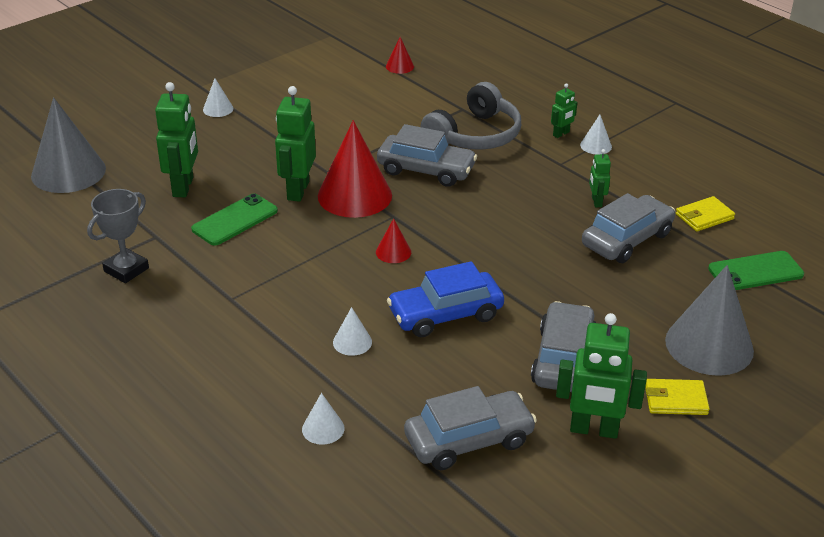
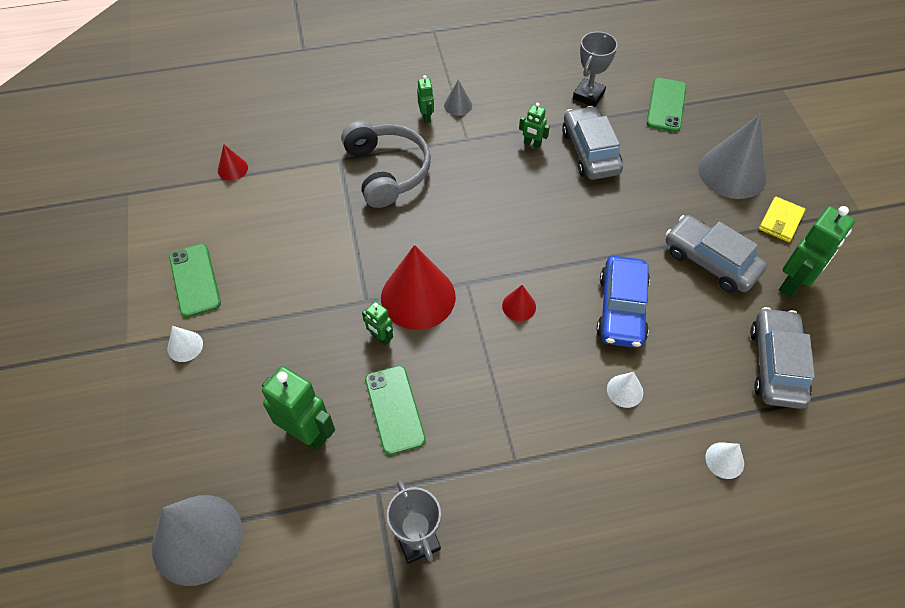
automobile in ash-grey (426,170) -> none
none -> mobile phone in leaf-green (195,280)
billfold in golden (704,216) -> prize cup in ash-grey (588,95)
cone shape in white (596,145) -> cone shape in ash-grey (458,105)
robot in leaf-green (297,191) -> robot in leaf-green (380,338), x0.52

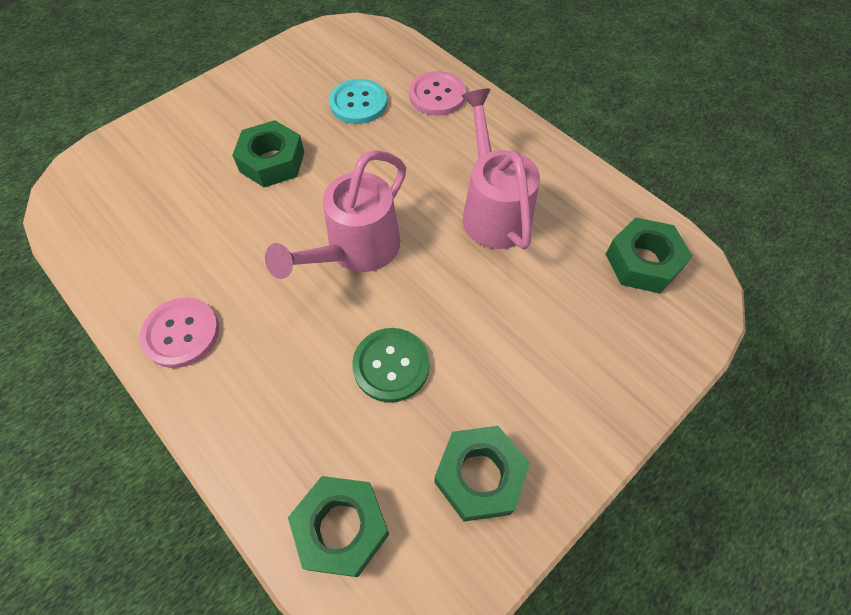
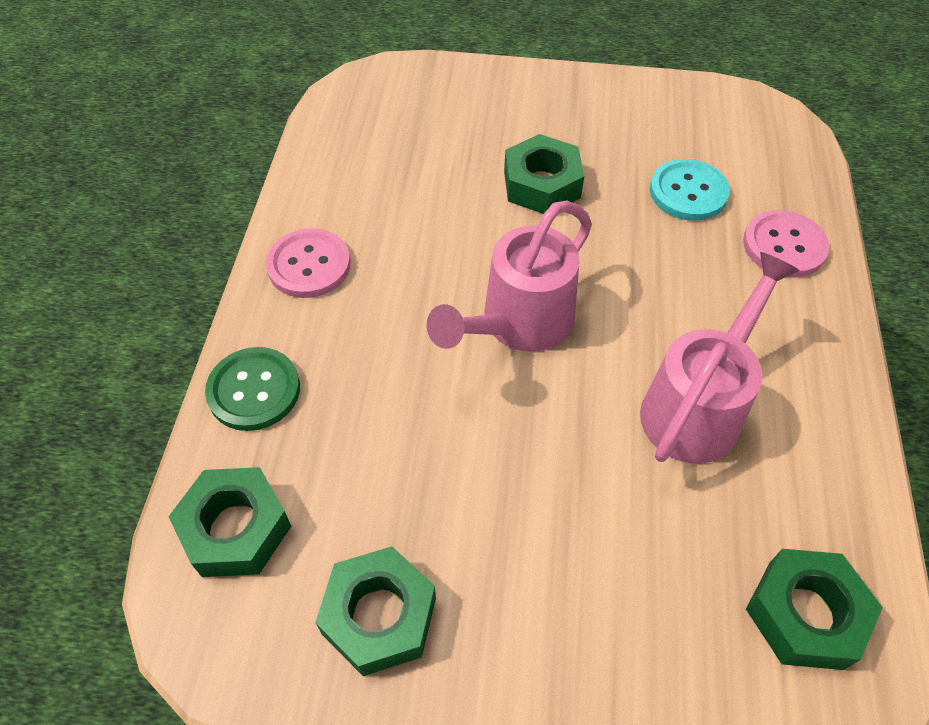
sewing button in leaf-green (391,365) -> sewing button in leaf-green (254,390), relocated
watering can in rose-pink (356,250) -> watering can in rose-pink (519,323), 45 degrees counterclockwise

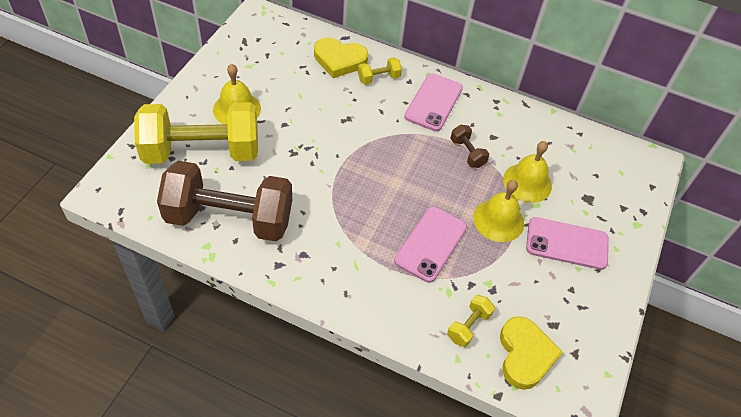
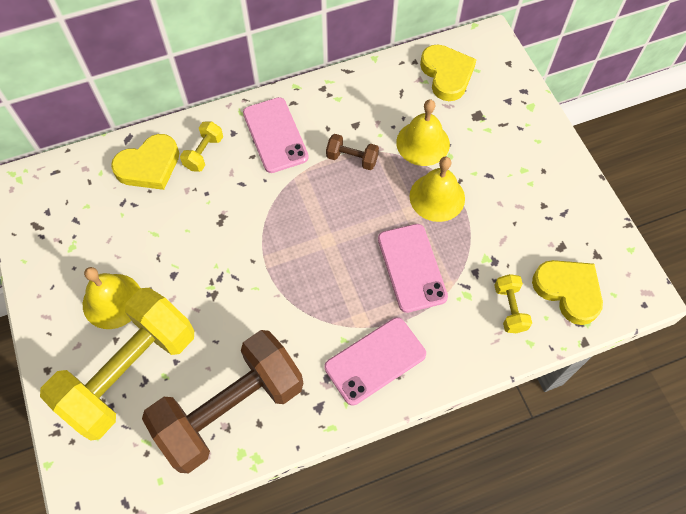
none -> heart shape in golden (447,75)
mobile phone in rose-pink (567,243) -> mobile phone in rose-pink (375,361), relocated

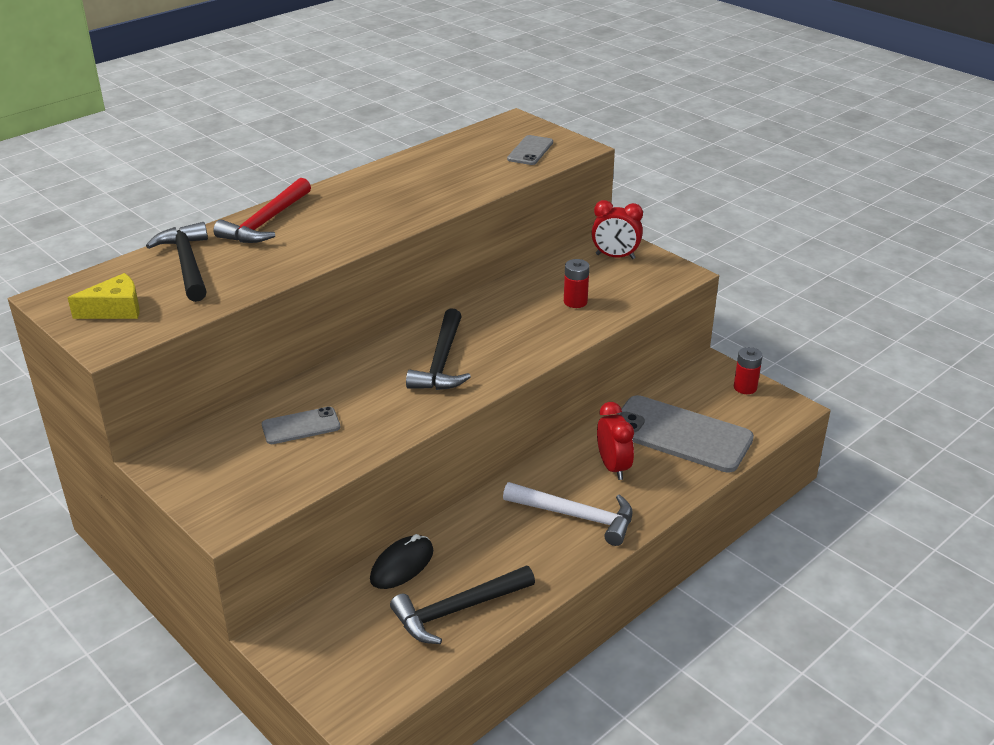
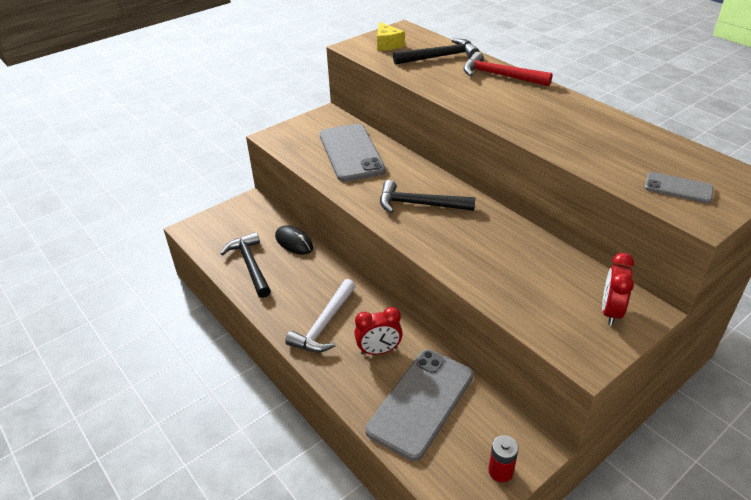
battery in red (575,302) -> none
mobile phone in ash-grey (301,426) -> mobile phone in ash-grey (351,153), x2.05

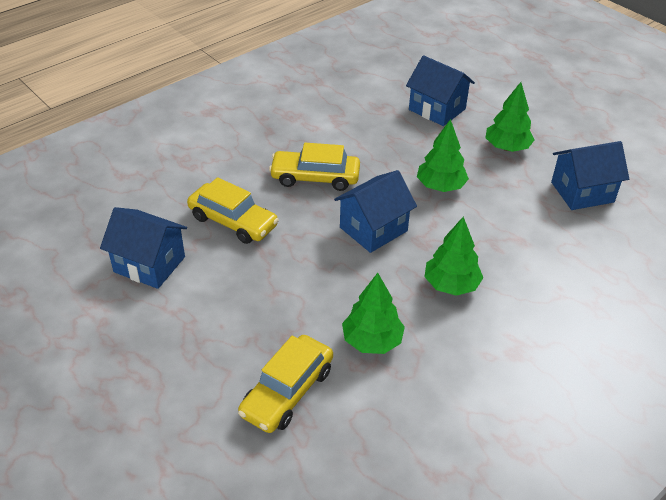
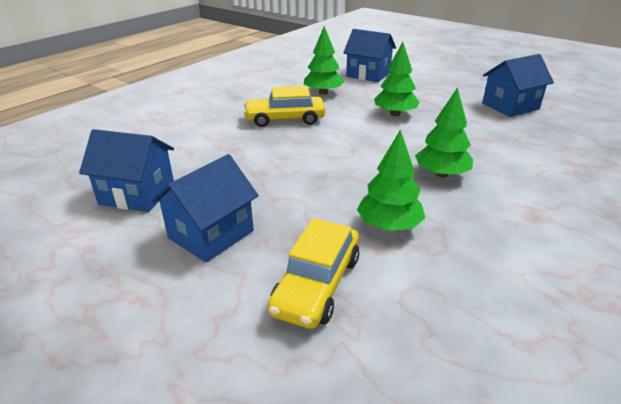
automobile in golden (233,221) -> none
house in royal blue (373,229) -> house in royal blue (211,234), relocated
tree in leaf-green (507,147) -> tree in leaf-green (323,93), relocated

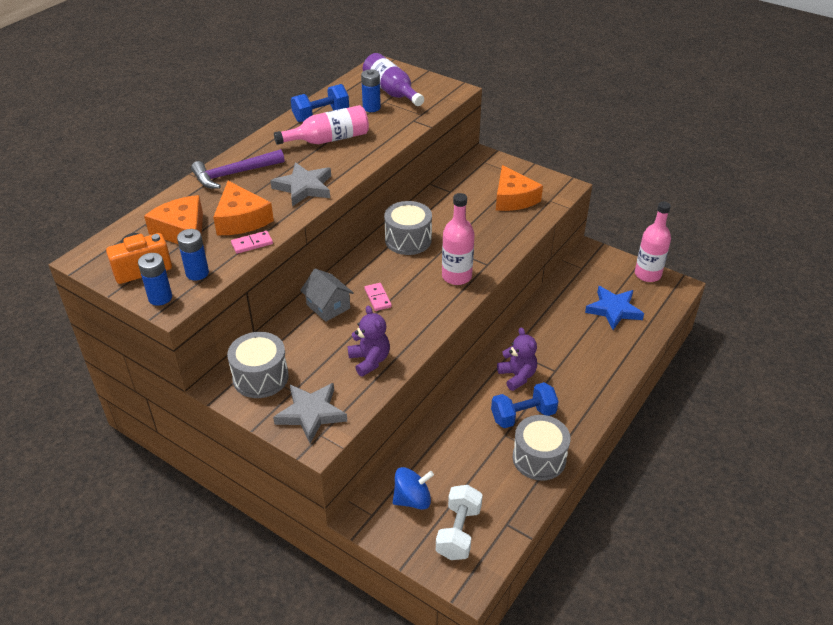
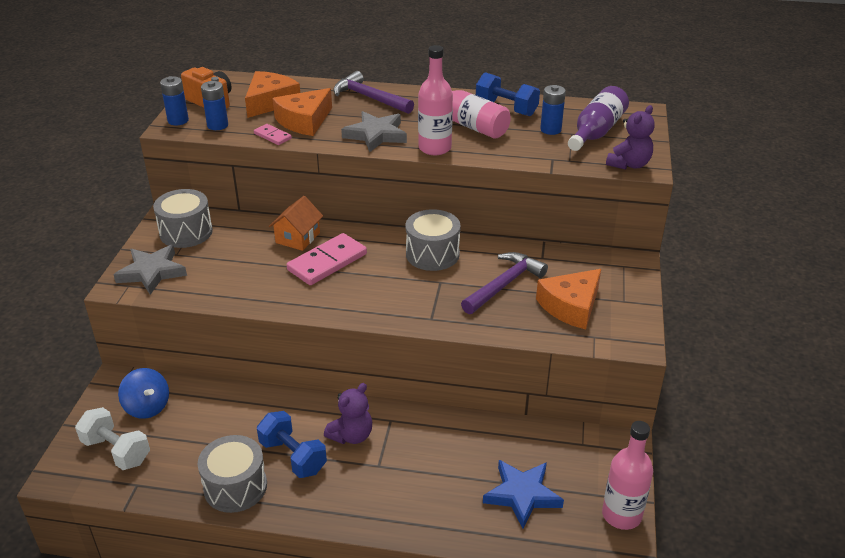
none -> claw hammer in violet (504,284)
teddy in violet (369,360) -> teddy in violet (629,164), relocated
bottle in rose-pink (456,276) -> bottle in rose-pink (435,148), relocated
house in ash-grey (328,306) -> house in orange (297,238)
dumbbell in white (458,532) -> dumbbell in white (116,451), 45 degrees clockwise
domino in rose-pink (378,298) -> domino in rose-pink (327,262), x1.96

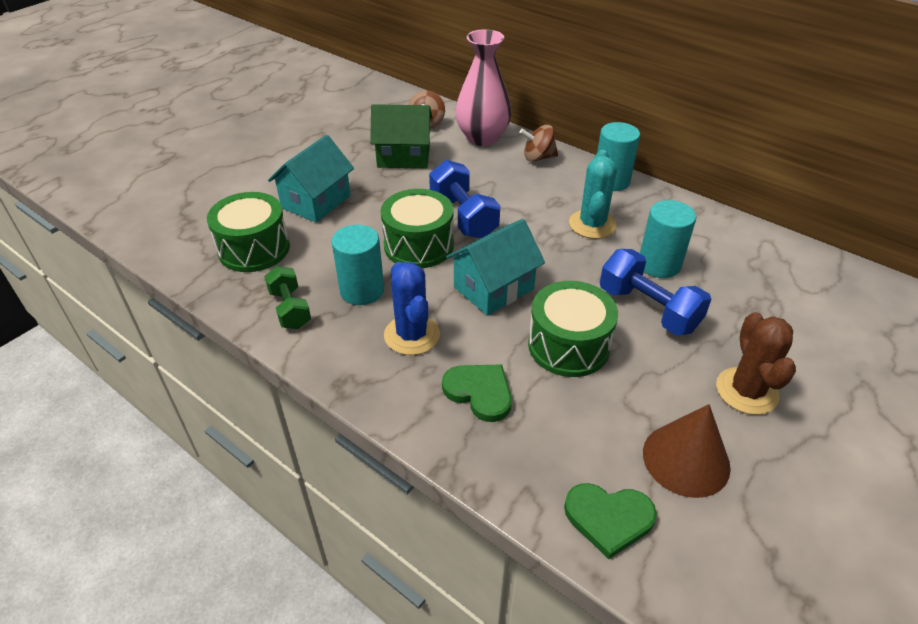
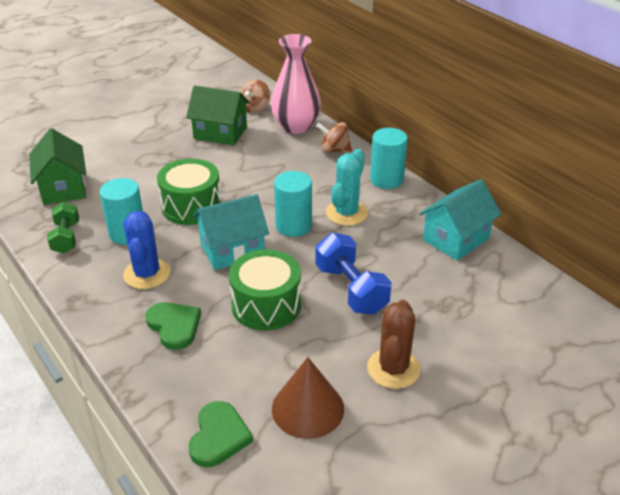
dumbbell in royal blue (463,216) -> none
house in teal (316,202) -> house in teal (456,239), relocated
cylinder shape in teal (659,264) -> cylinder shape in teal (293,226), relocated
toy drum in leaf-green (254,249) -> house in leaf-green (63,188)
heart shape in leaf-green (608,518) -> heart shape in leaf-green (219,436), 105 degrees counterclockwise

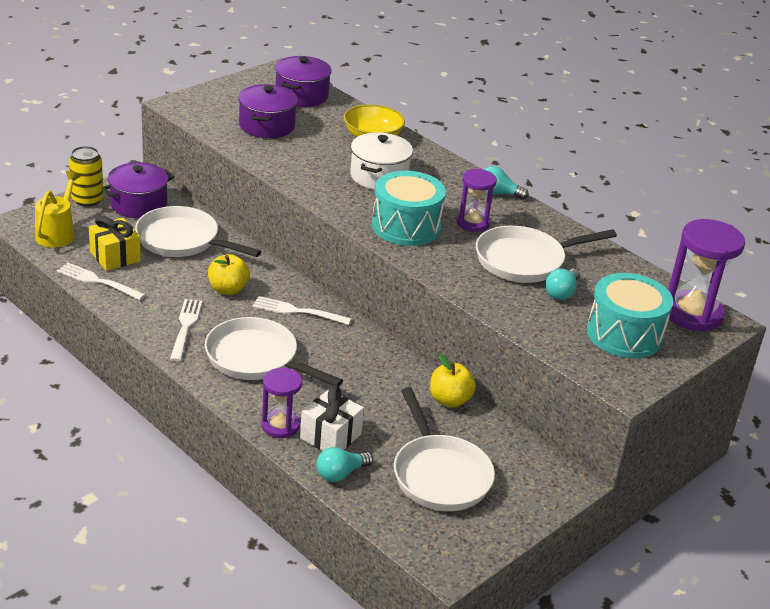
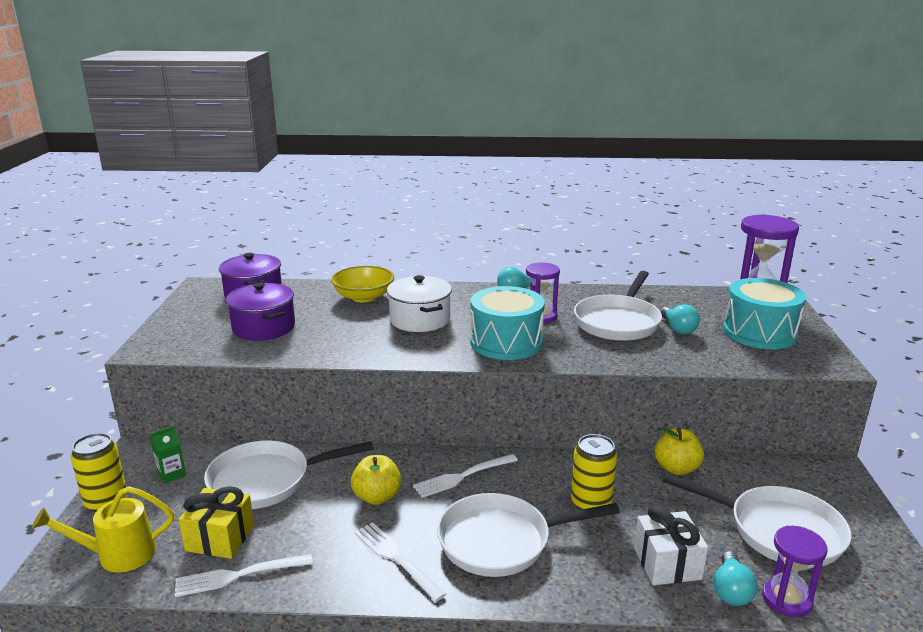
none -> soda can in golden (591,503)
hourglass in violet (280,426) -> hourglass in violet (786,599), relocated
cooking pot in violet (138,204) -> milk carton in leaf-green (171,474)
watering can in golden (58,233) -> watering can in golden (117,555), 75 degrees counterclockwise

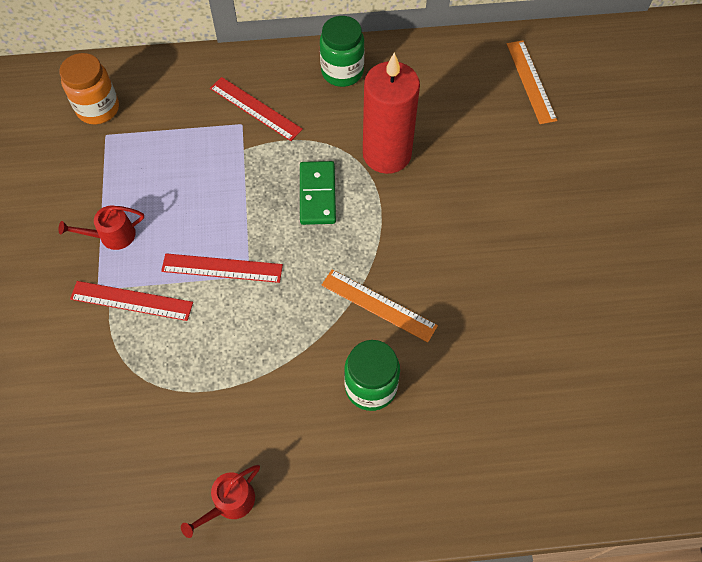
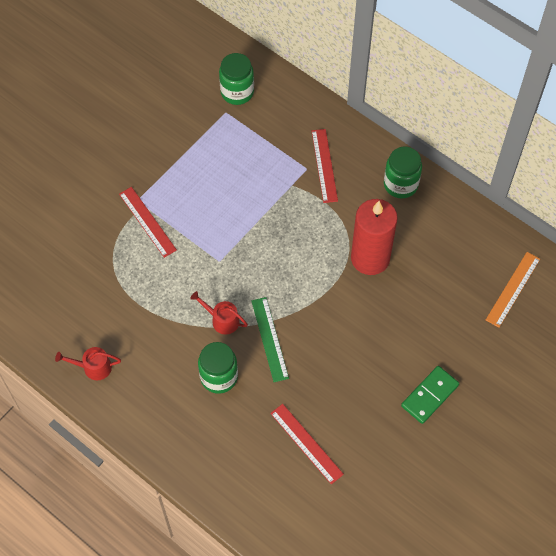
watering can in red (112,235) -> watering can in red (222,320), relocated
straightedge in red (222,268) -> straightedge in red (306,443), relocated
domino in leaf-green (317,194) -> domino in leaf-green (429,395), relocated
preserve jar in orange (98,108) -> preserve jar in leaf-green (237,92)
straightedge in orange (378,305) -> straightedge in leaf-green (269,339)

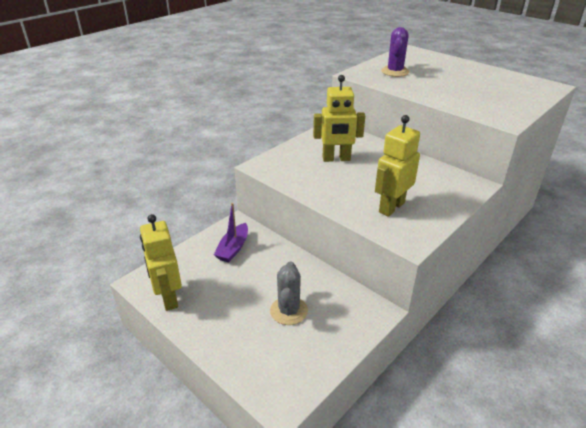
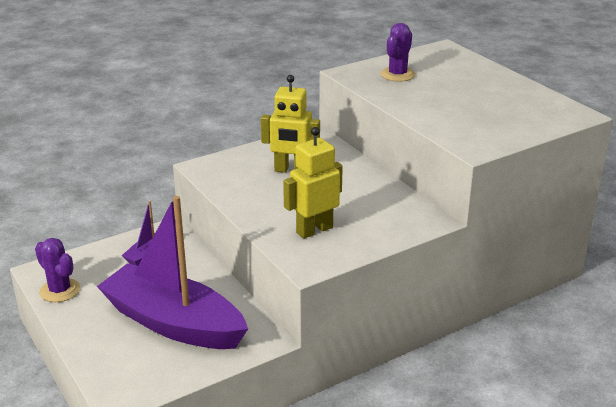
robot in golden (168,298) -> prickly plant in violet (60,290)
prickly plant in ash-grey (289,311) -> boat in violet (173,323)

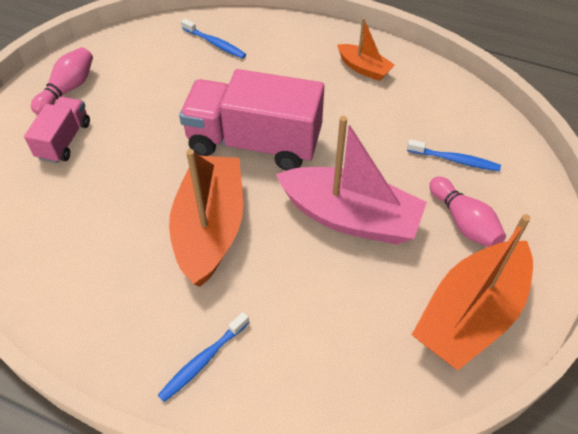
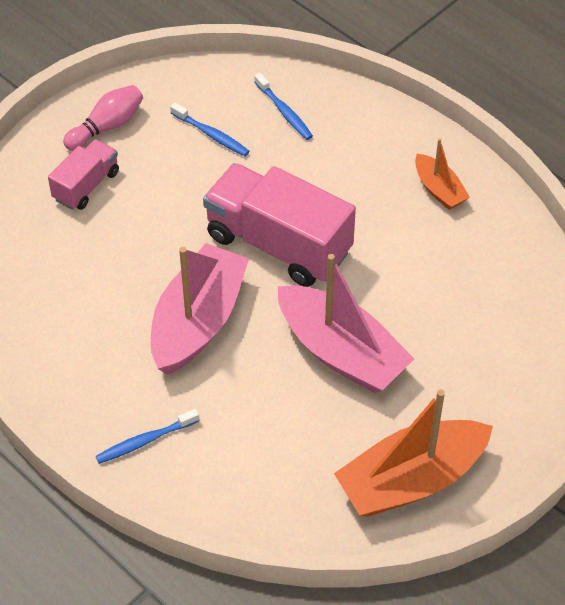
tenpin in rose-pink (463,222) -> none
dental brush in royal blue (455,160) -> dental brush in royal blue (211,135), relocated
boat in orange (210,228) -> boat in rose-pink (198,321)

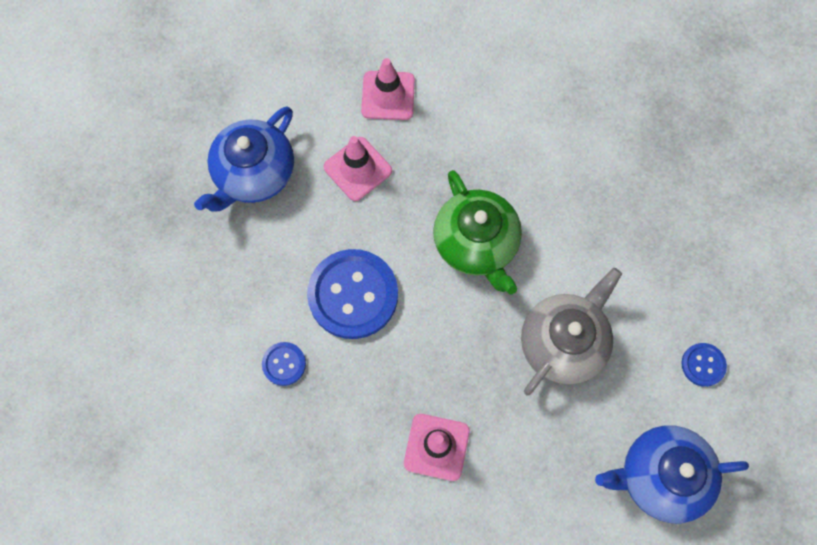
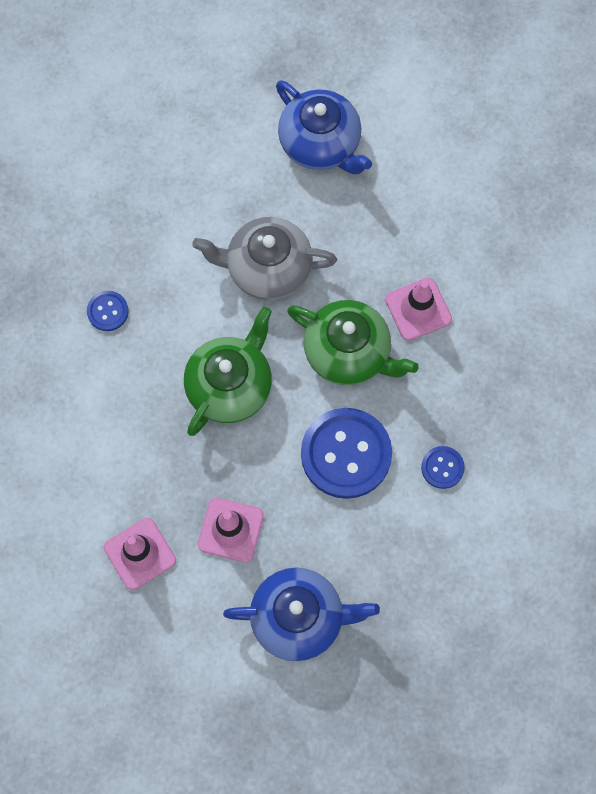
none -> teapot in leaf-green (349,353)
sewing button in royal blue (703,365) -> sewing button in royal blue (108,311), relocated

